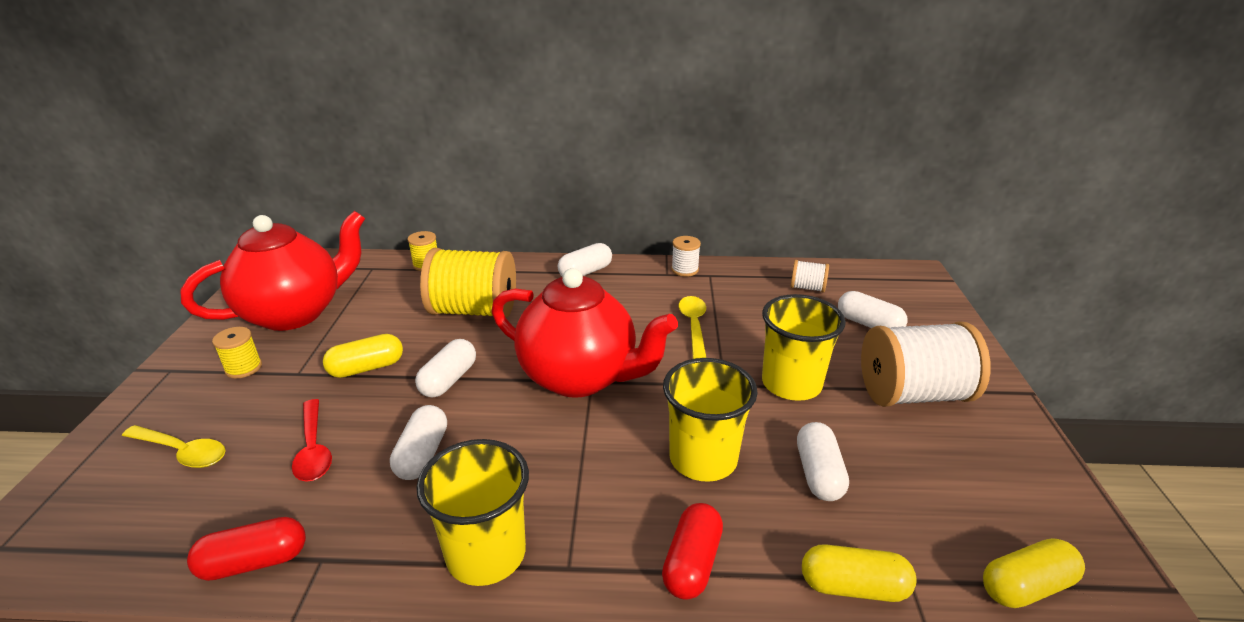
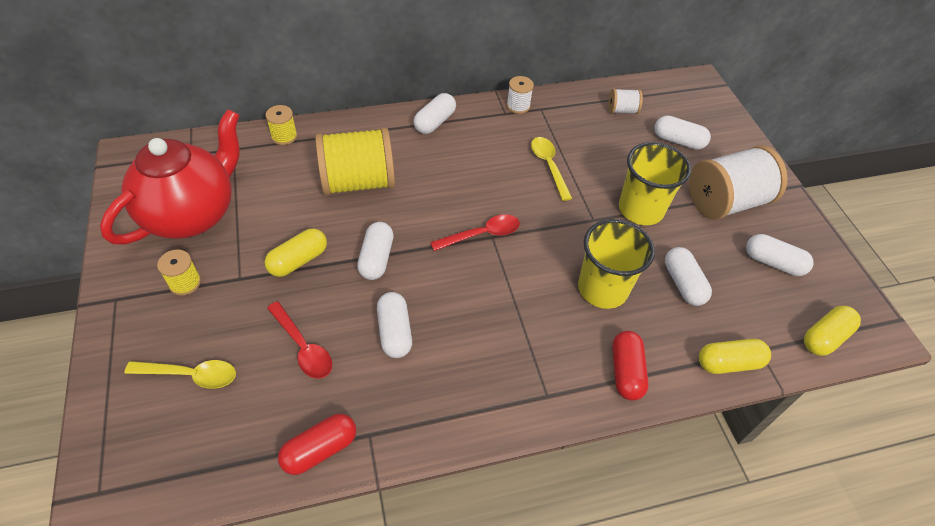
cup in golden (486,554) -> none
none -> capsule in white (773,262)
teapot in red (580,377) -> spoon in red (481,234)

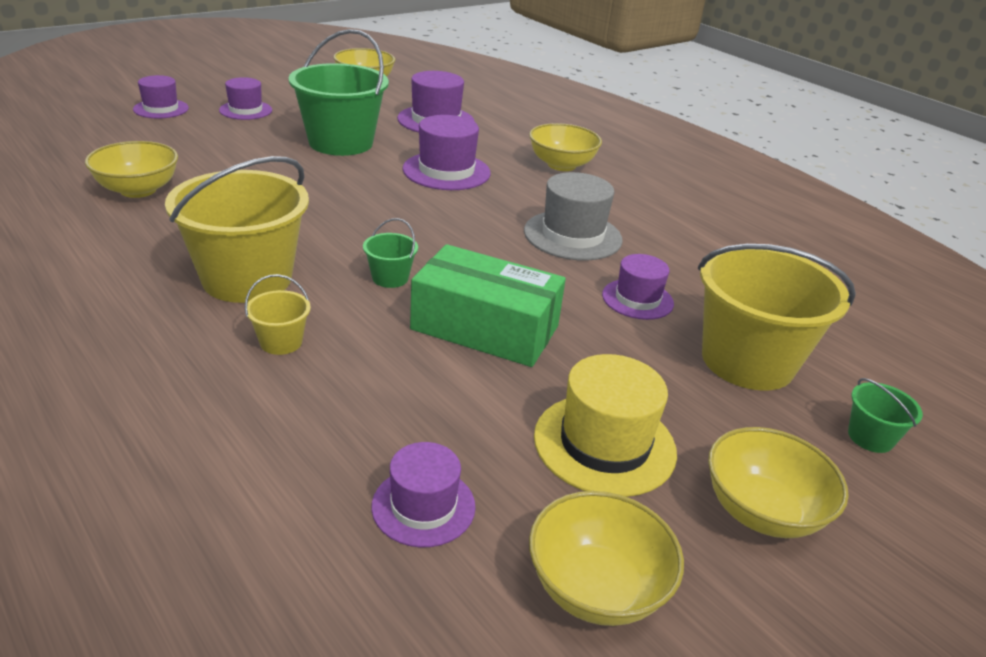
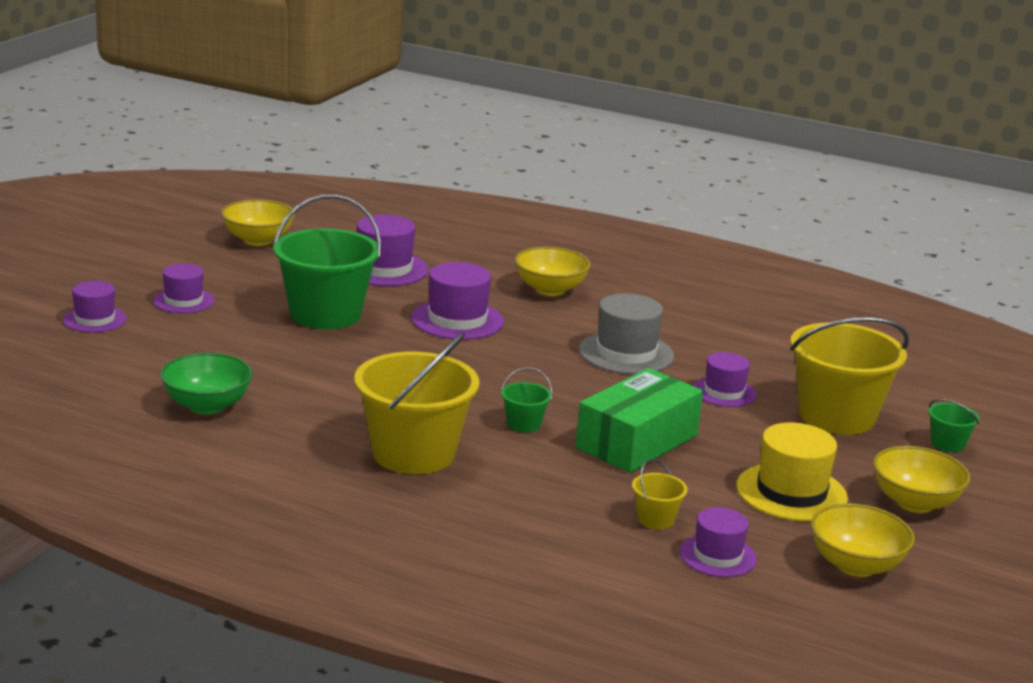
bucket in golden (281,342) -> bucket in golden (655,519), relocated
bowl in golden (138,190) -> bowl in leaf-green (207,405)
box in leaf-green (485,328) -> box in leaf-green (637,441), 45 degrees counterclockwise

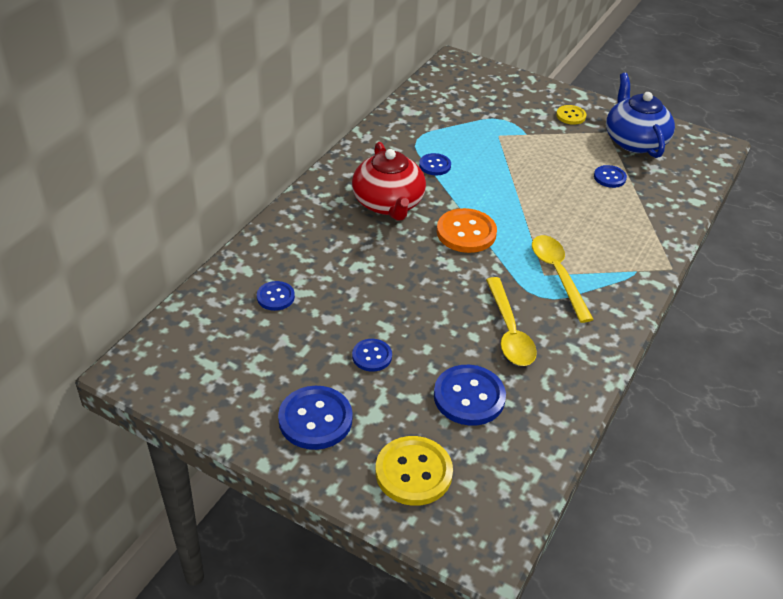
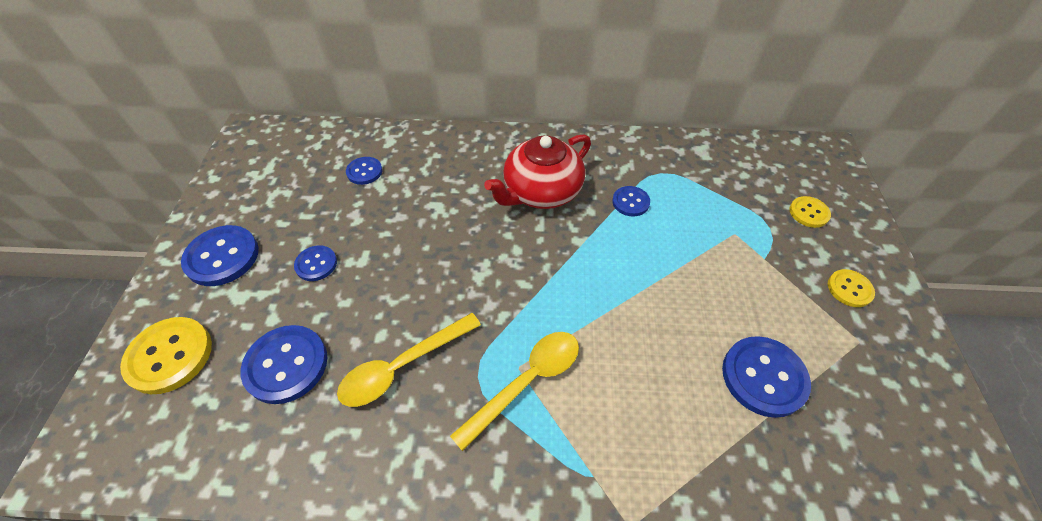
sewing button in orange (466,232) -> none
teapot in royal blue (634,141) -> none
none -> sewing button in golden (808,213)
sewing button in royal blue (609,177) -> sewing button in royal blue (763,377), x1.73

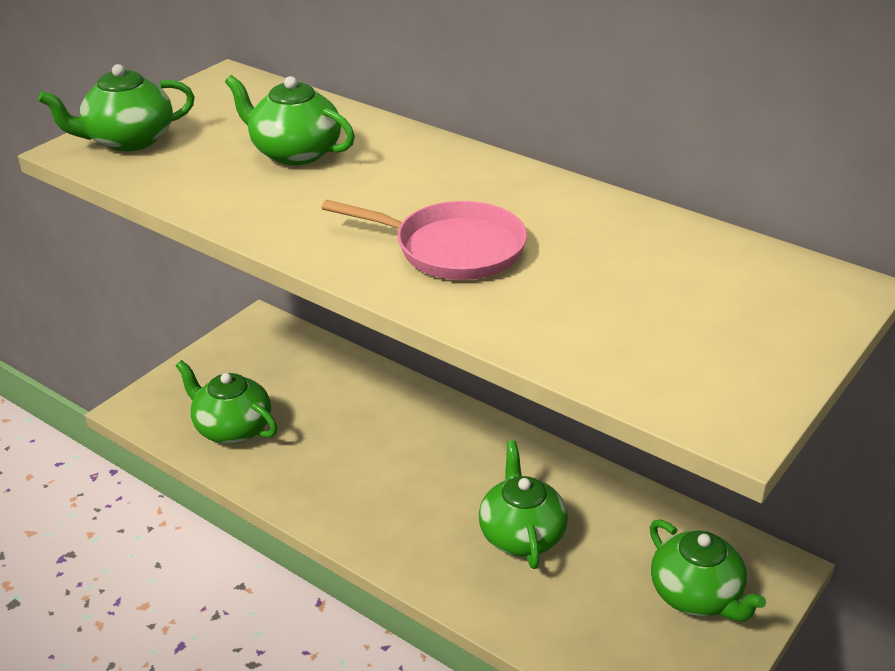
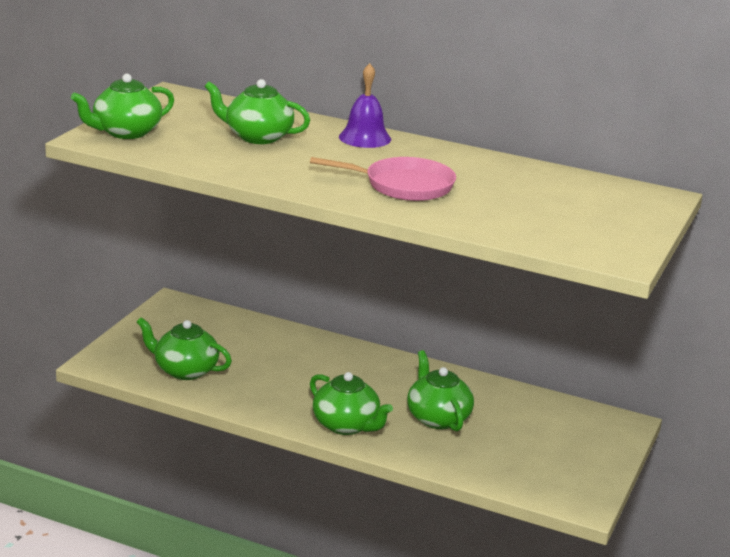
none -> hand bell in violet (365,138)
teapot in leaf-green (696,595) -> teapot in leaf-green (346,425), relocated

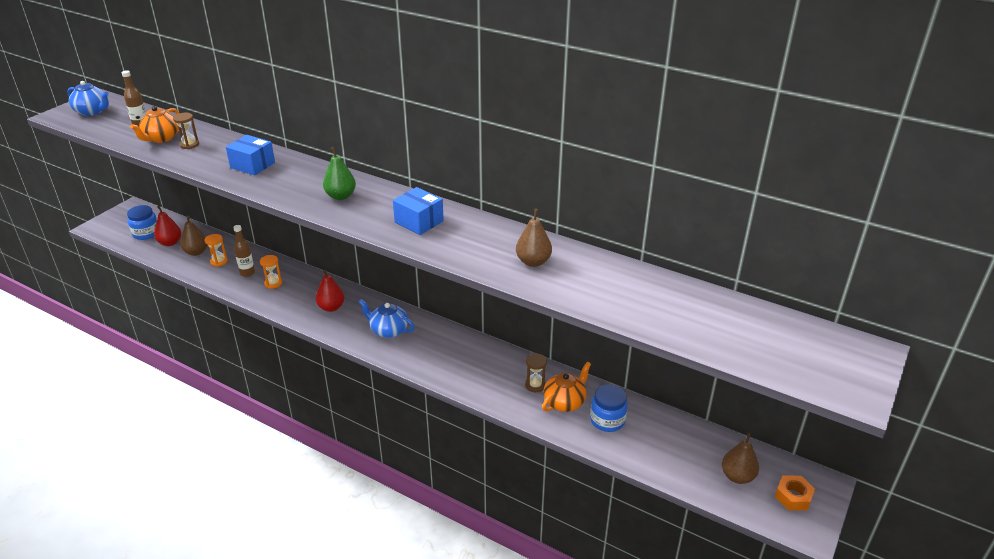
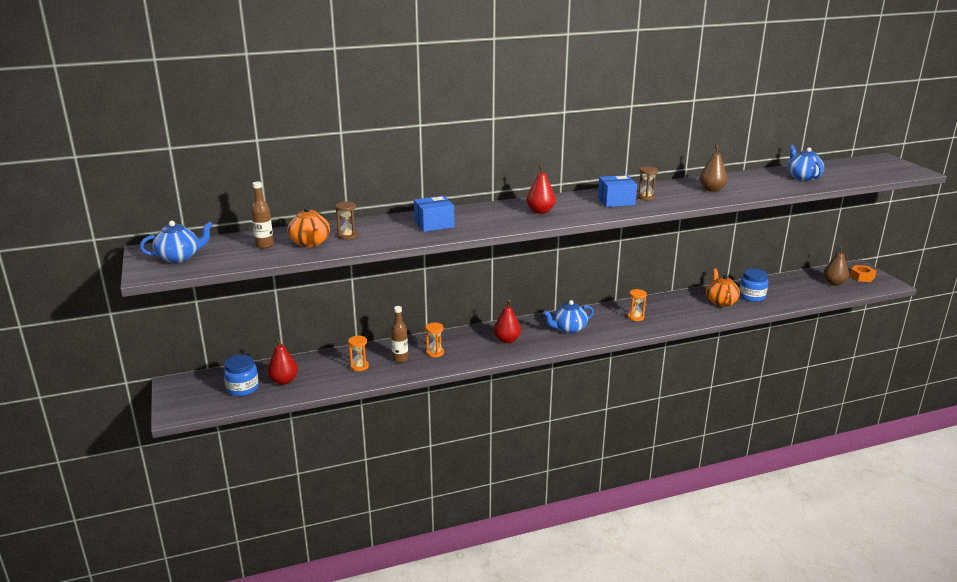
pear in dark brown (196,252) -> none
none -> hourglass in orange (635,317)
none -> teapot in royal blue (803,177)
hourglass in dark brown (535,385) -> hourglass in dark brown (646,197), relocated
pear in leaf-green (341,196) -> pear in red (540,211)

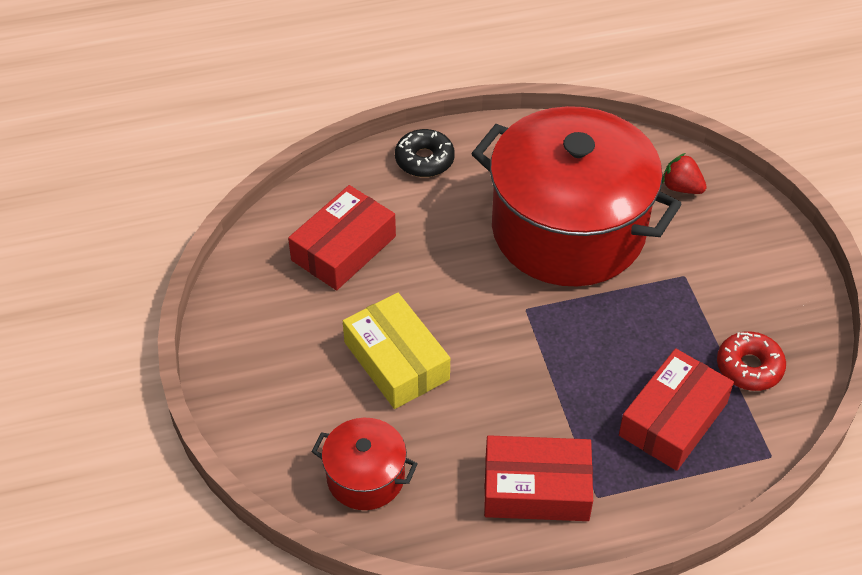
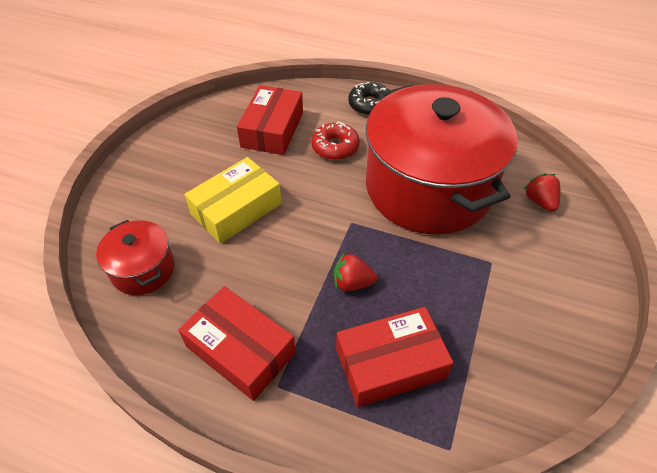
none -> toy strawberry in red (352,283)
donut in red (749,367) -> donut in red (335,147), relocated
box in red (343,248) -> box in red (272,129), 60 degrees counterclockwise
box in golden (396,361) -> box in golden (236,209), 45 degrees clockwise

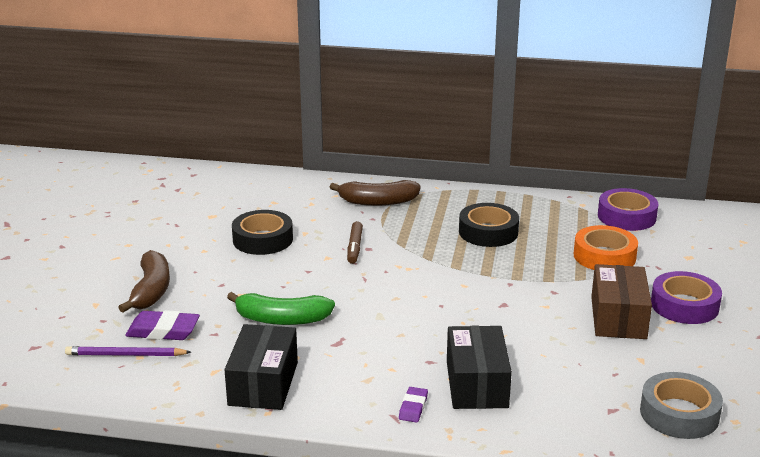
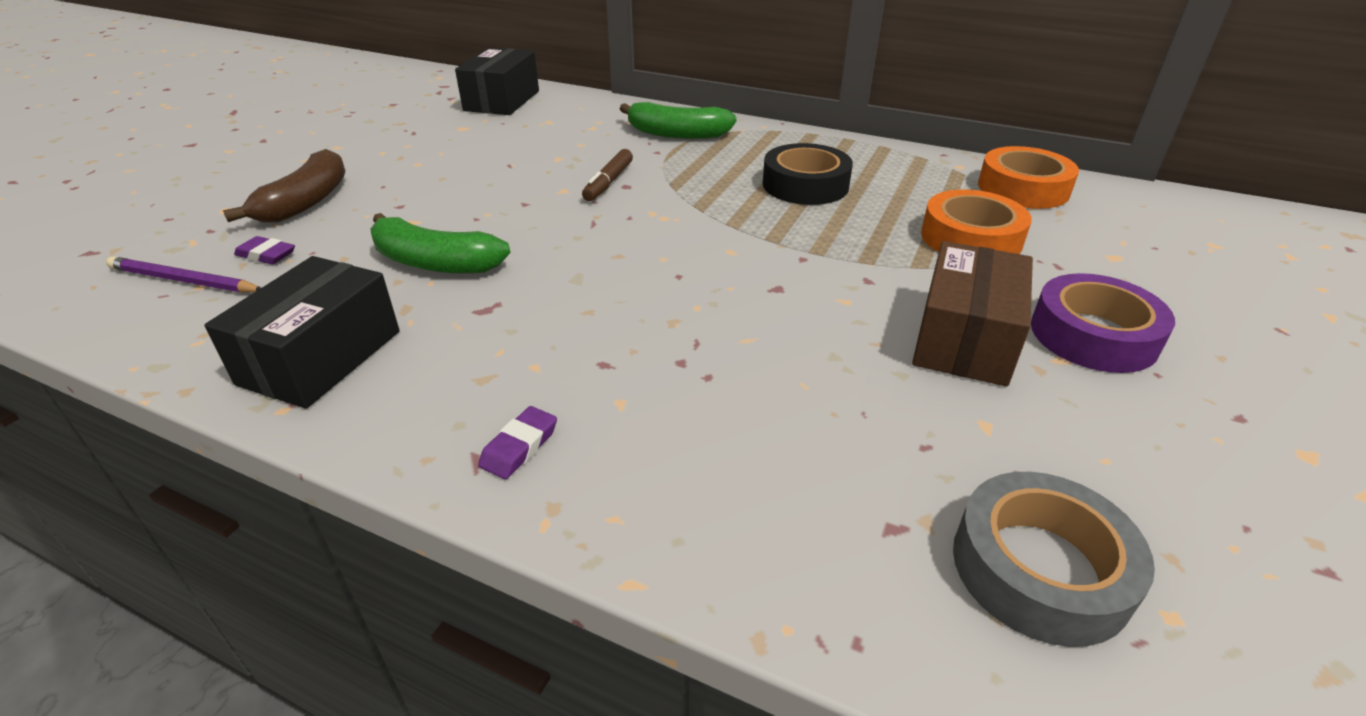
roll of tape in jet-black (262,239) -> none
box in jet-black (476,384) -> box in jet-black (502,101), relocated
banana in dark brown (377,202) -> banana in leaf-green (676,134)
roll of tape in violet (626,216) -> roll of tape in orange (1023,188)
pencil eraser in violet (163,331) -> pencil eraser in violet (266,255), x0.58

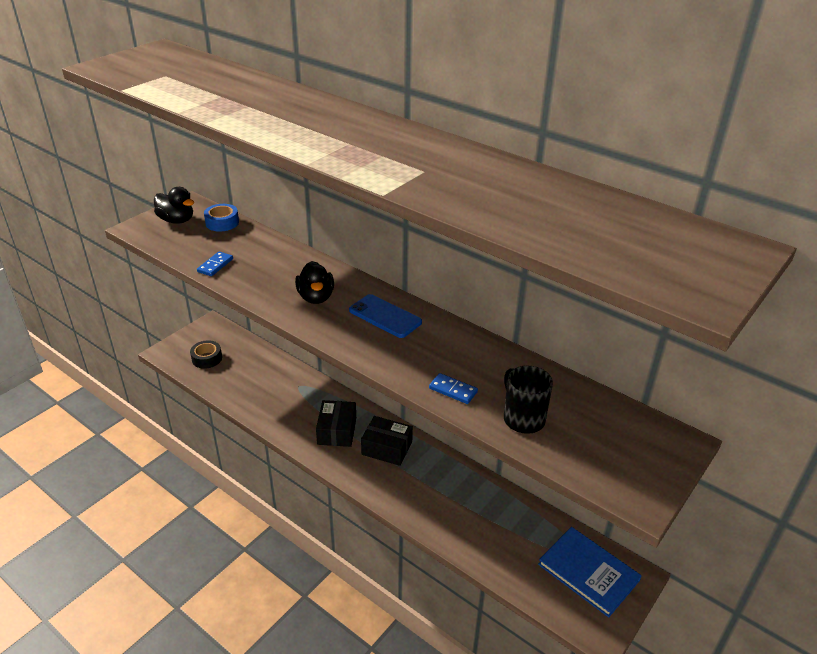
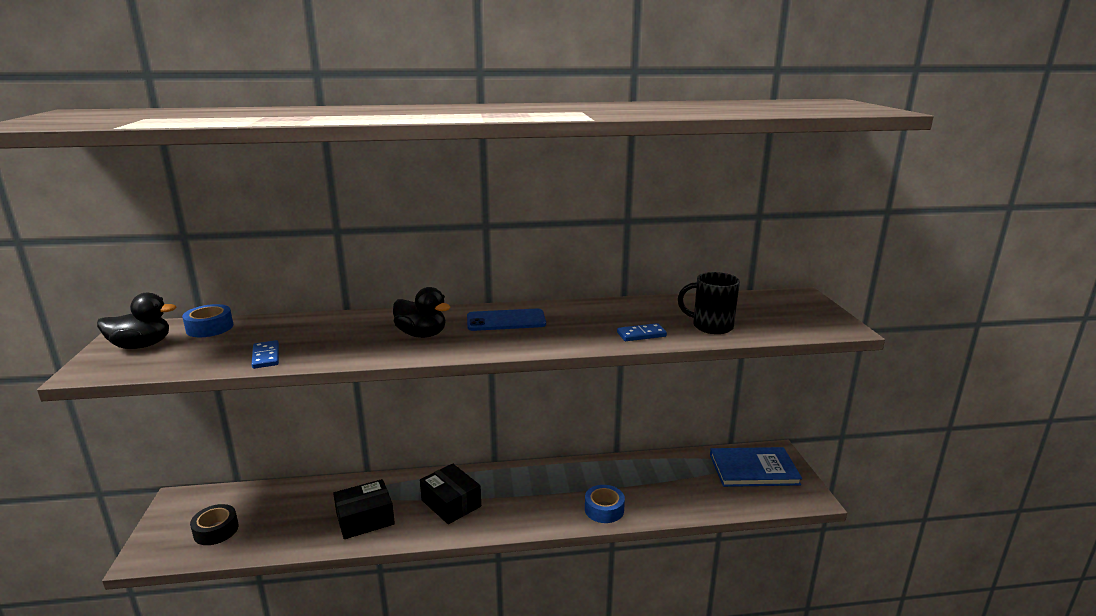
none -> roll of tape in royal blue (604,509)
box in jet-black (387,448) -> box in jet-black (365,519), relocated

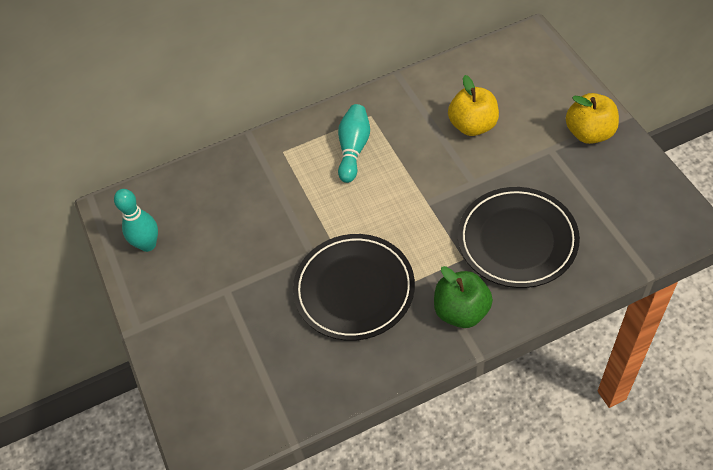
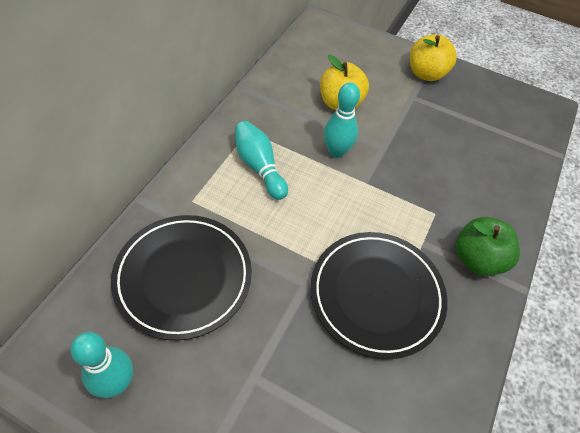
none -> tenpin in teal (336,151)
flat dish in jet-black (517,240) -> flat dish in jet-black (183,277), relocated

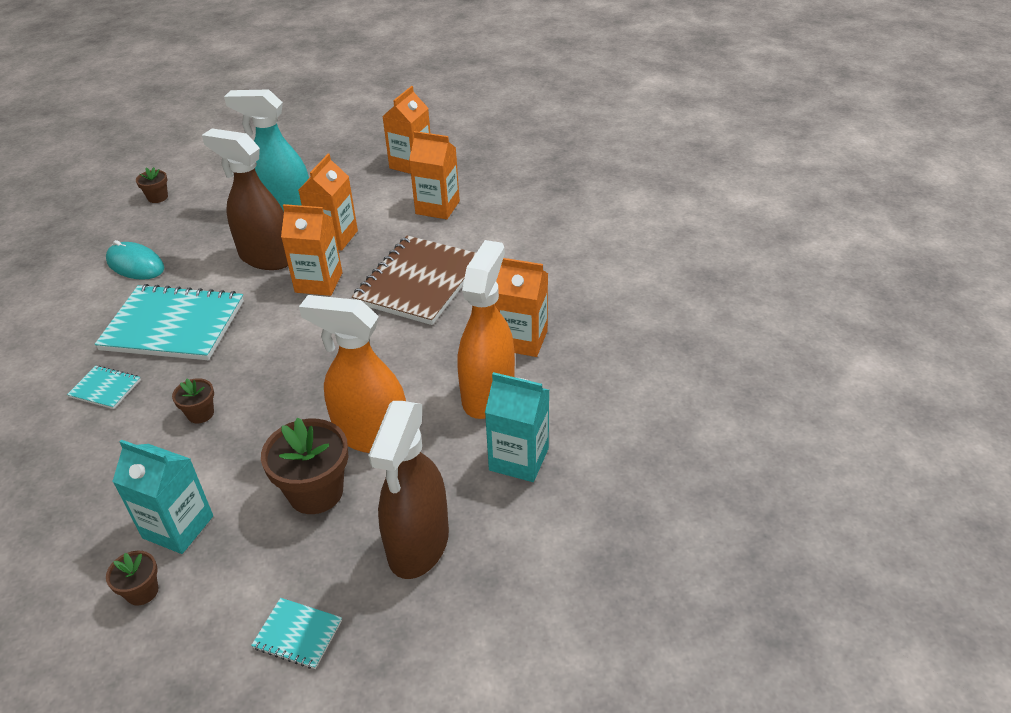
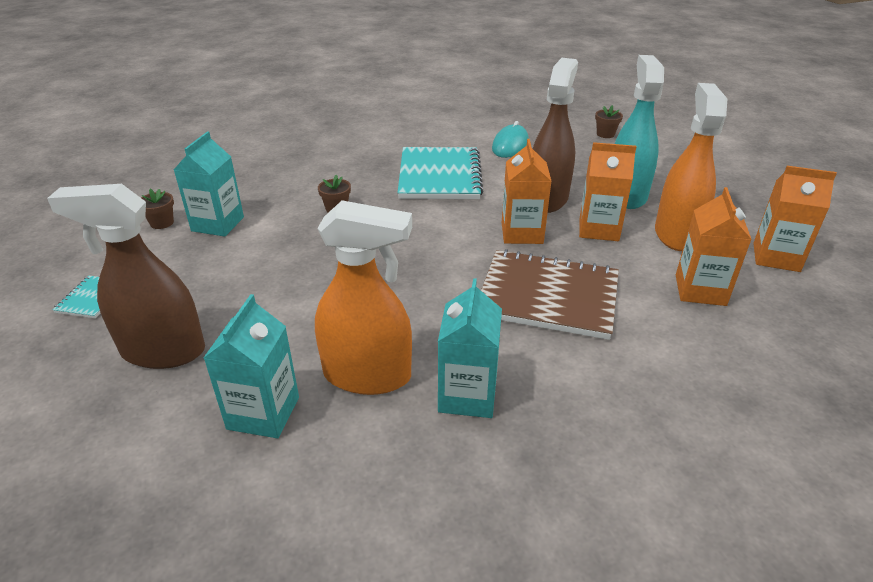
exercise book in teal (105,389) -> none
flower pot in dark brown (316,492) -> none
spray bottle in orange (371,435) -> spray bottle in orange (676,234), relocated
milk carton in orange (522,340) -> milk carton in teal (467,395)

